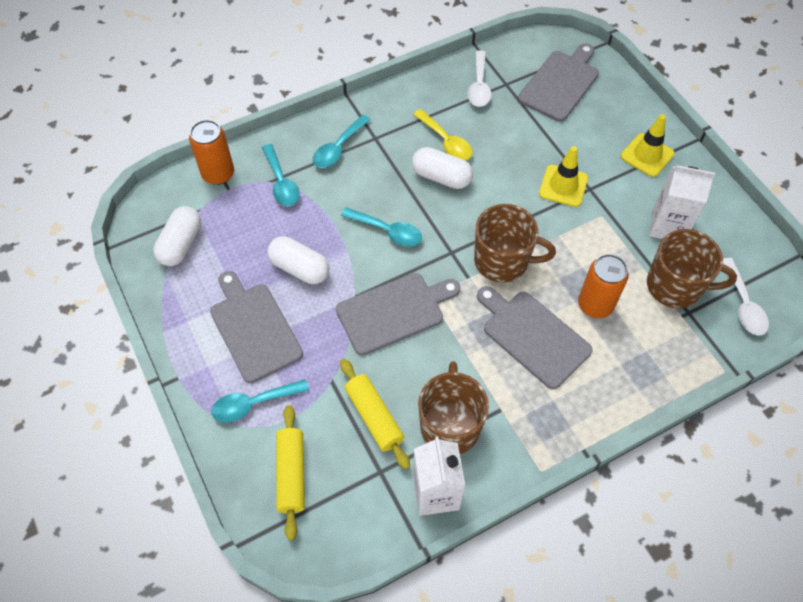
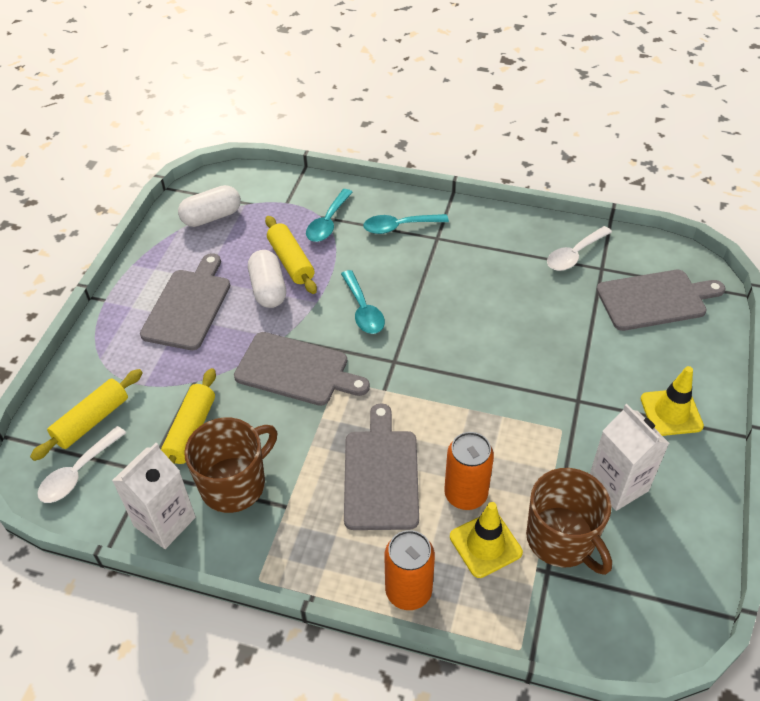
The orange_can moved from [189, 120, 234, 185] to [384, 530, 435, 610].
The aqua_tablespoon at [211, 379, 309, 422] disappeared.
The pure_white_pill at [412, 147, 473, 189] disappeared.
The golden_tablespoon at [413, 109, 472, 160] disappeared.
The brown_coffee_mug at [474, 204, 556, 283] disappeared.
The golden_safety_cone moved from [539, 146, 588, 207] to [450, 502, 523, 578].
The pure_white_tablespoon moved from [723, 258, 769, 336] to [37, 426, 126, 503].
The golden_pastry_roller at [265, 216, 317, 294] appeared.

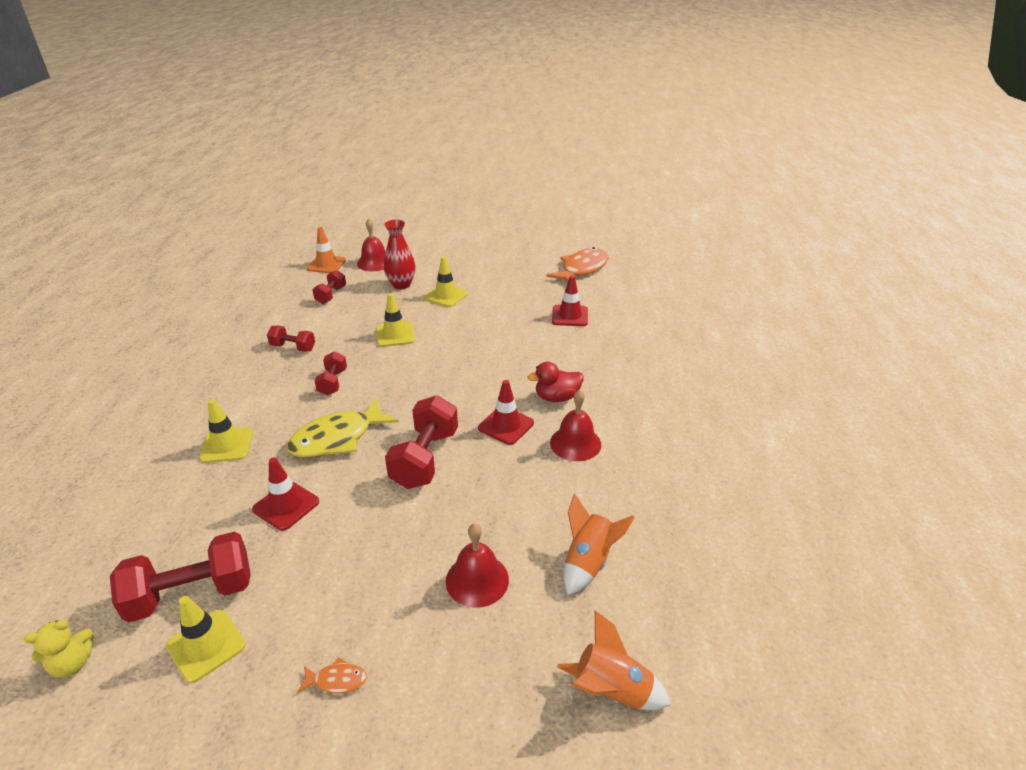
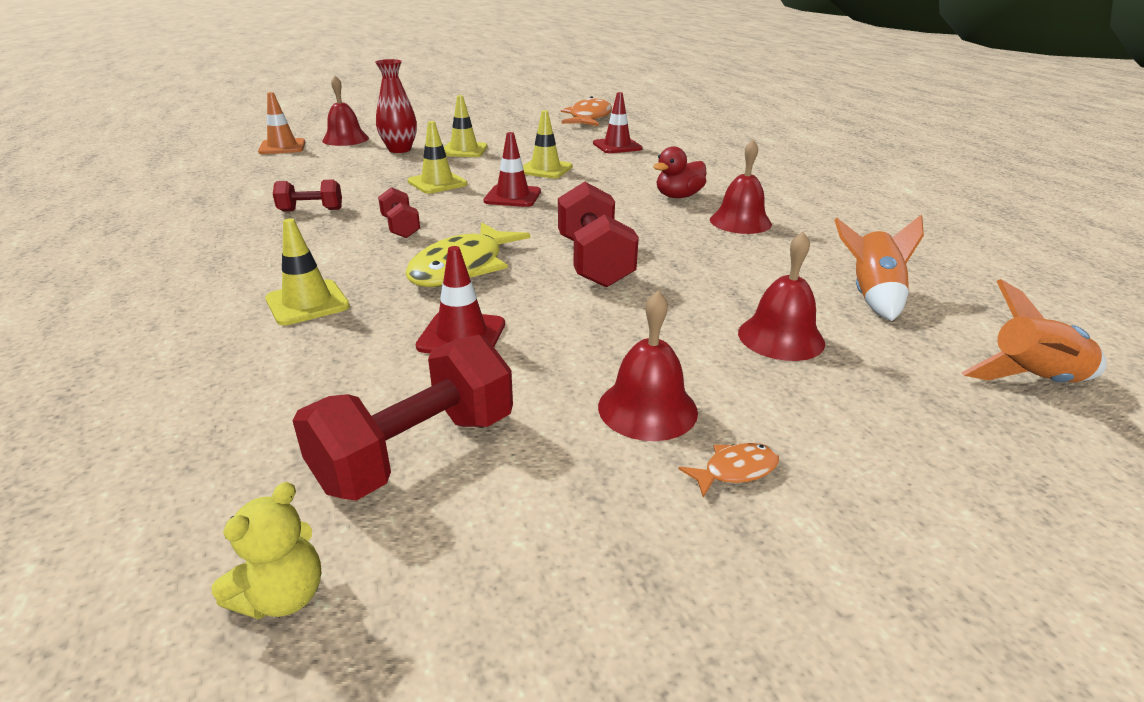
The golden_safety_cone moved from [166, 596, 246, 683] to [523, 110, 573, 178].
The red_hand_weight at [312, 270, 346, 304] disappeared.
The red_safety_cone moved from [478, 380, 534, 445] to [484, 132, 541, 207].
The red_hand_bell at [598, 290, 698, 441] appeared.

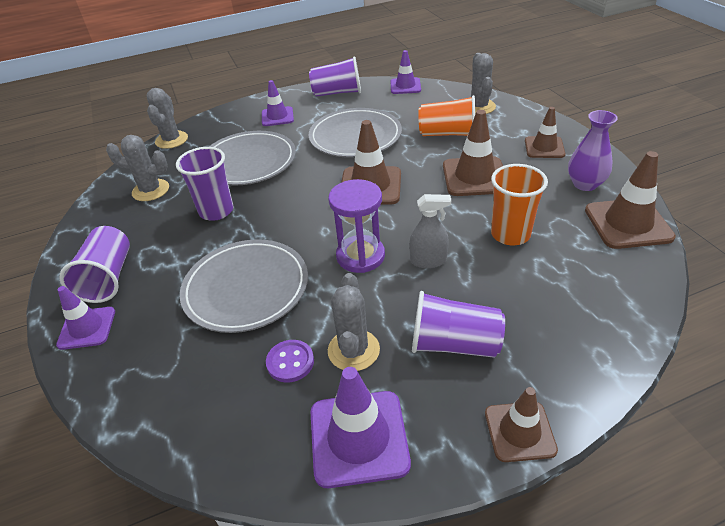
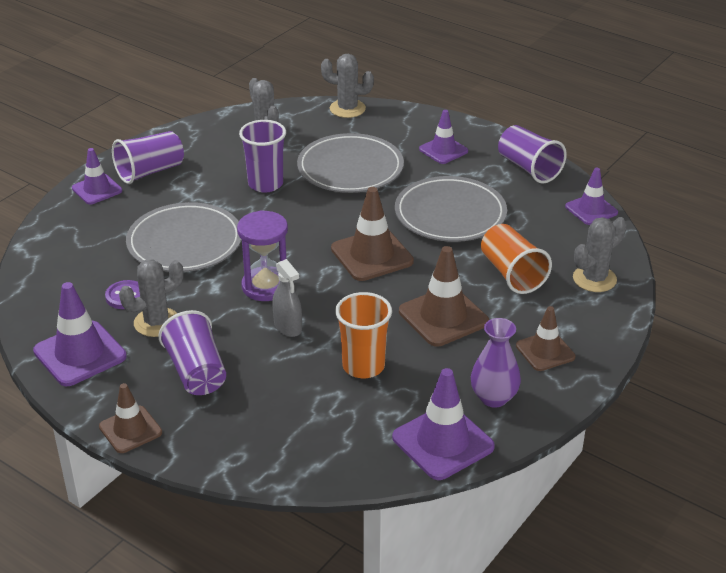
The gray_saguaro_cactus at [147, 88, 188, 149] turned 45 degrees clockwise.
The brown_safety_cone at [585, 151, 676, 249] became the royal_purple_safety_cone at [392, 368, 495, 480].

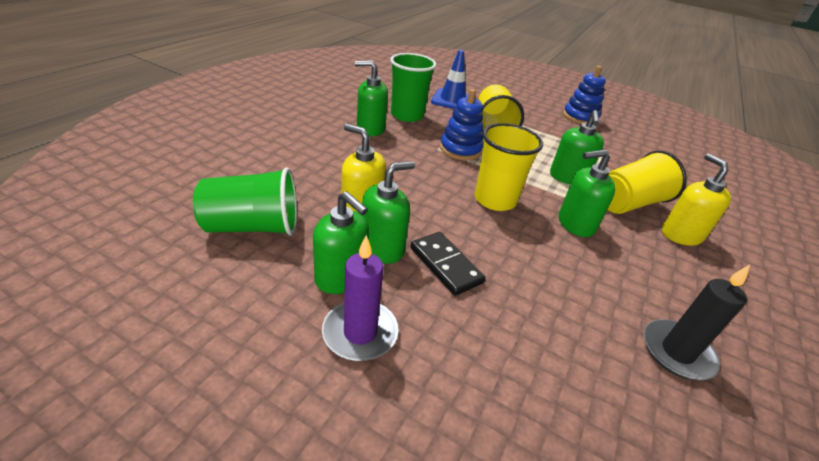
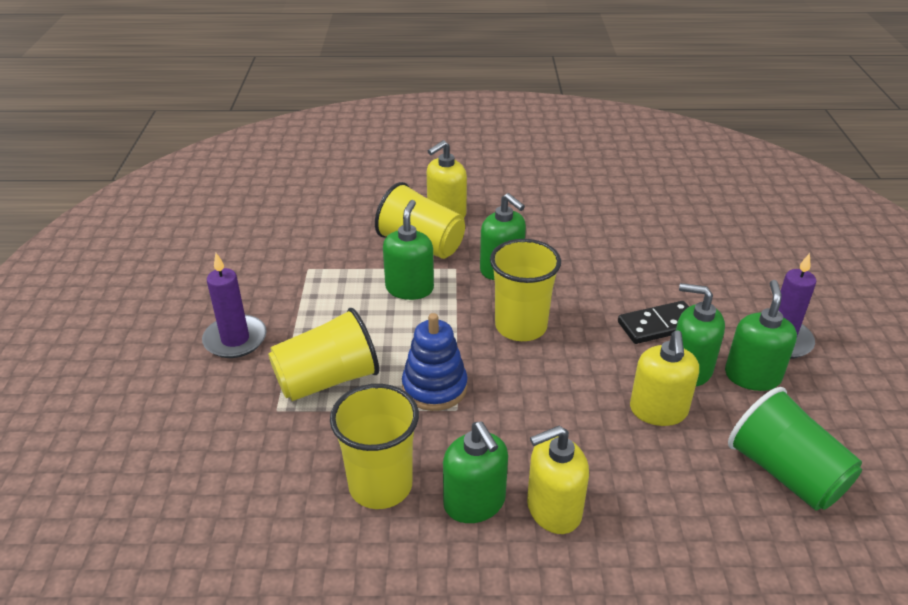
The emerald_beaker at [390, 53, 436, 122] became the golden_beaker at [330, 384, 419, 509].
The ebony_domino_piece at [410, 232, 486, 296] turned 45 degrees clockwise.
The blue_safety_cone at [431, 50, 469, 109] disappeared.
The emerald_pump_bottle at [550, 110, 604, 184] turned 60 degrees counterclockwise.
The blue_stacking_toy at [563, 66, 606, 124] disappeared.
The ebony_candle at [644, 265, 750, 380] disappeared.
The royal_purple_candle at [202, 253, 267, 358] appeared.
The golden_pump_bottle at [527, 426, 589, 534] appeared.

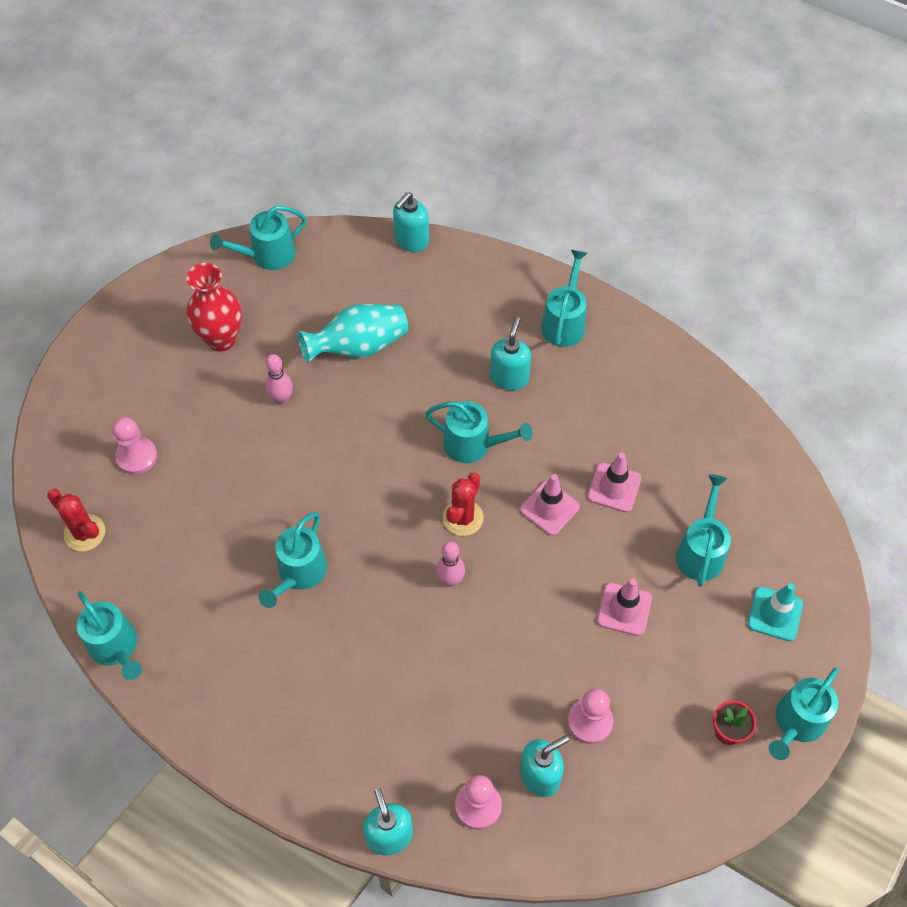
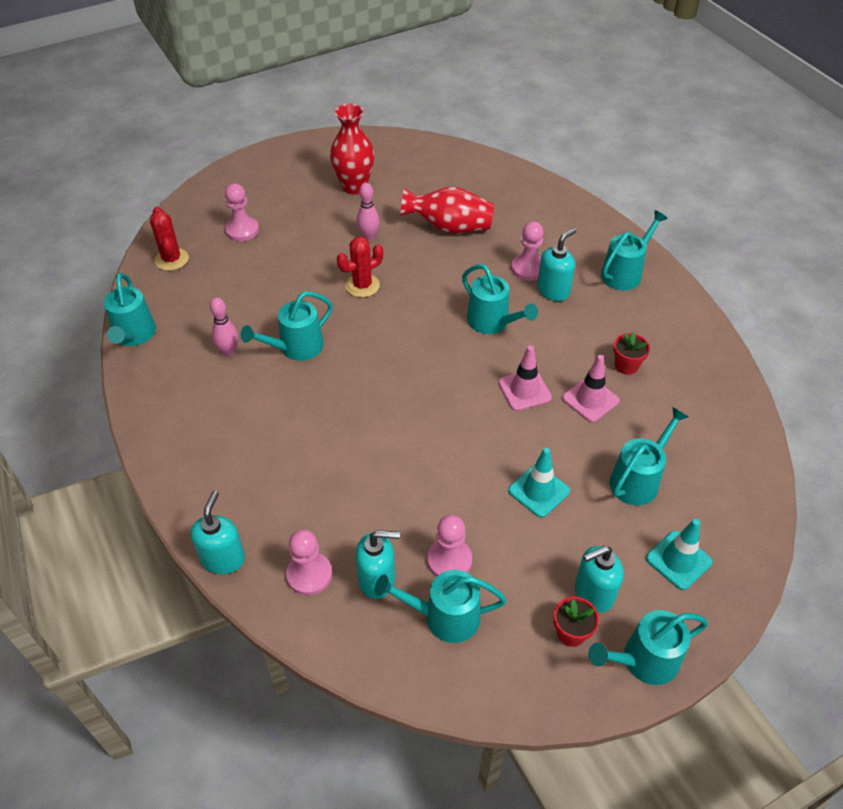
The aqua_watering_can moved from [210, 206, 307, 270] to [375, 570, 507, 643].
The aqua_vase at [298, 304, 408, 363] became the red_vase at [400, 187, 494, 233].
The aqua_pump_bottle moved from [393, 192, 429, 252] to [575, 546, 624, 612].
The rosy_bowling_pin moved from [436, 541, 465, 587] to [210, 298, 238, 356].
The red_saguaro_cactus moved from [443, 472, 484, 536] to [337, 237, 383, 297].
The rosy_safety_cone at [597, 578, 652, 636] became the aqua_safety_cone at [508, 448, 570, 518].
The rosy_game_pawn at [511, 221, 544, 281] appeared.
The red_potted_plant at [613, 331, 650, 375] appeared.

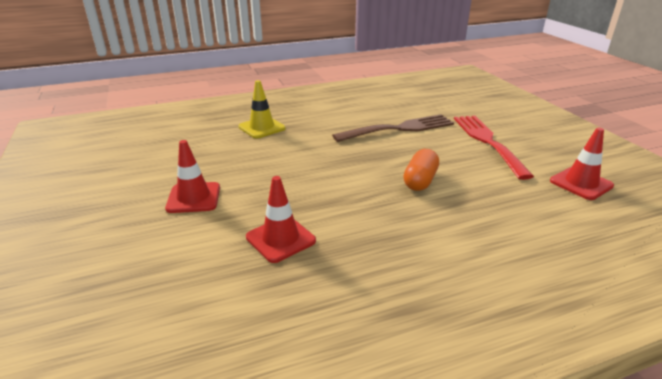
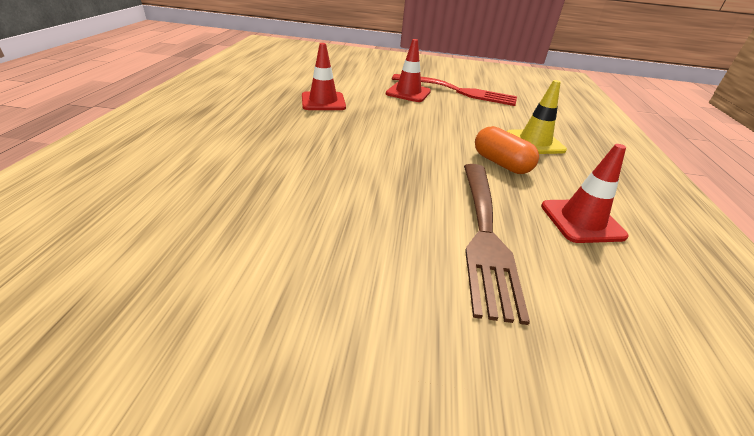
The orange_pill moved from [403, 149, 439, 191] to [475, 126, 539, 174].
The red_table_fork moved from [454, 116, 534, 180] to [392, 74, 517, 106].
The red_safety_cone moved from [550, 128, 614, 200] to [541, 144, 629, 243].

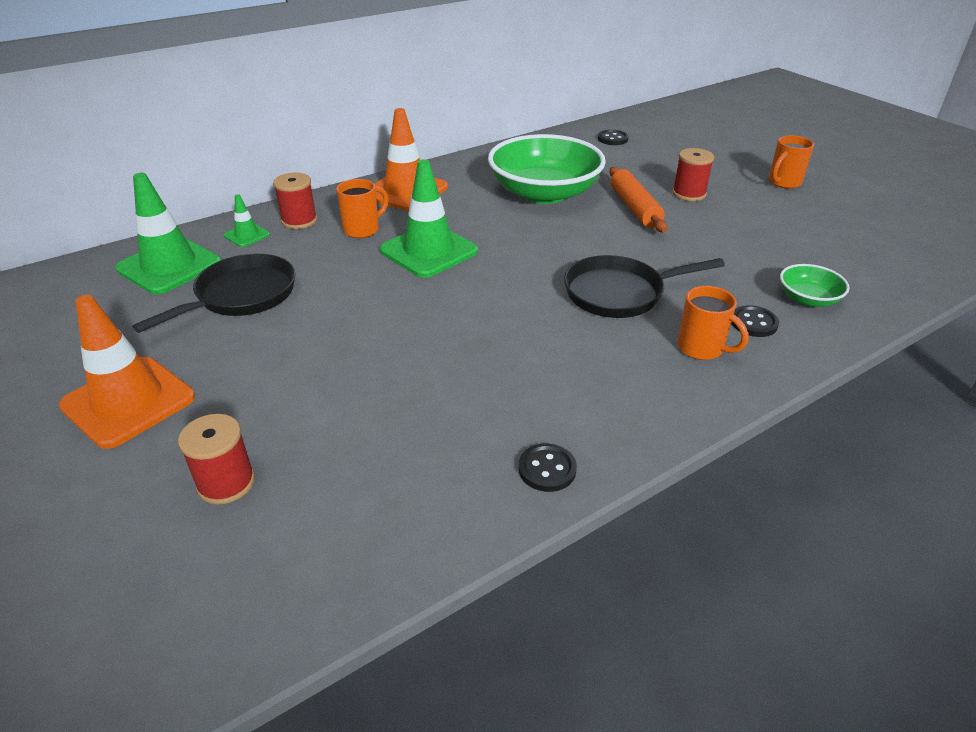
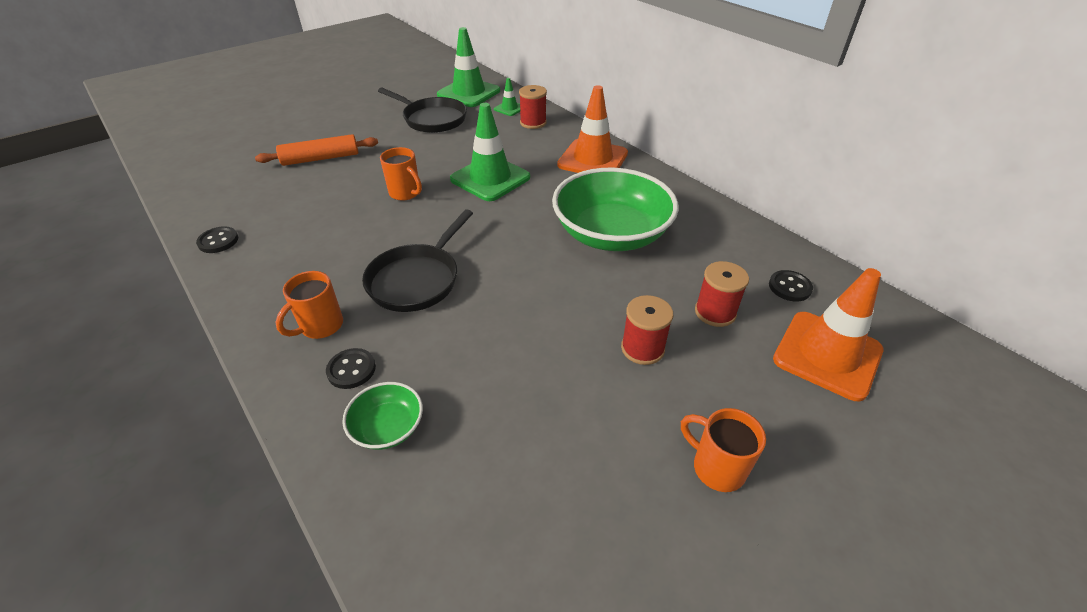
The orange_safety_cone moved from [59, 295, 195, 449] to [773, 268, 883, 401].
The red_bobbin moved from [178, 414, 255, 504] to [695, 261, 749, 327].
The orange_coffee_mug moved from [336, 179, 389, 238] to [380, 147, 422, 201].
The ebony_frying_pan at [564, 255, 725, 318] turned 135 degrees counterclockwise.
The orange_pastry_roller moved from [609, 167, 667, 232] to [255, 134, 378, 166].

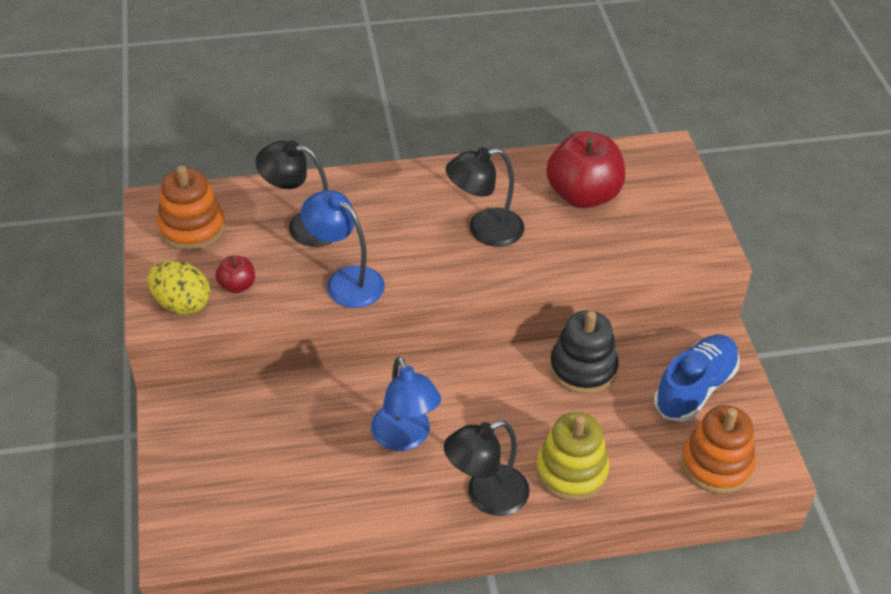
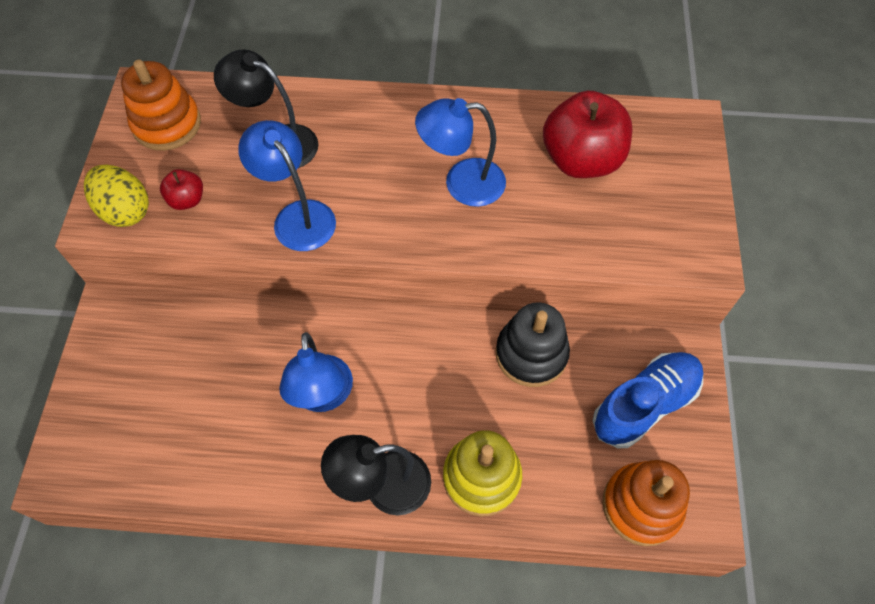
The ebony_desk_lamp at [446, 147, 525, 247] became the blue_desk_lamp at [415, 98, 506, 207].

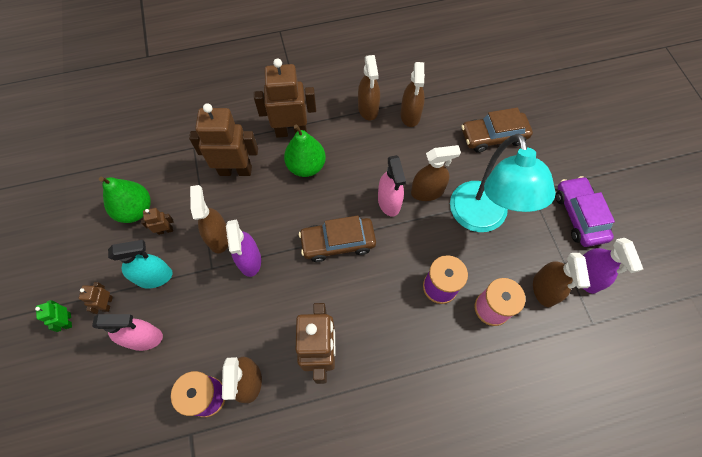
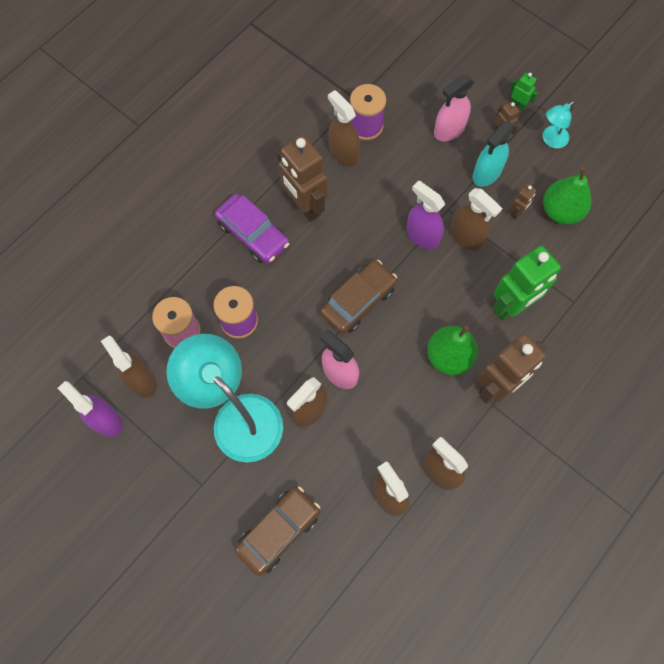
The brown_robot at [189, 103, 258, 176] became the emerald_robot at [493, 246, 562, 321].
The royal_purple_car moved from [555, 176, 615, 247] to [215, 194, 289, 264].
The aqua_desk_lamp at [543, 101, 575, 148] appeared.

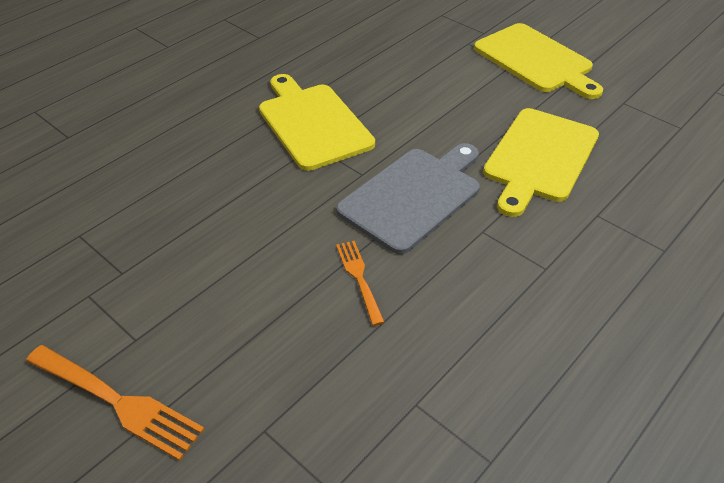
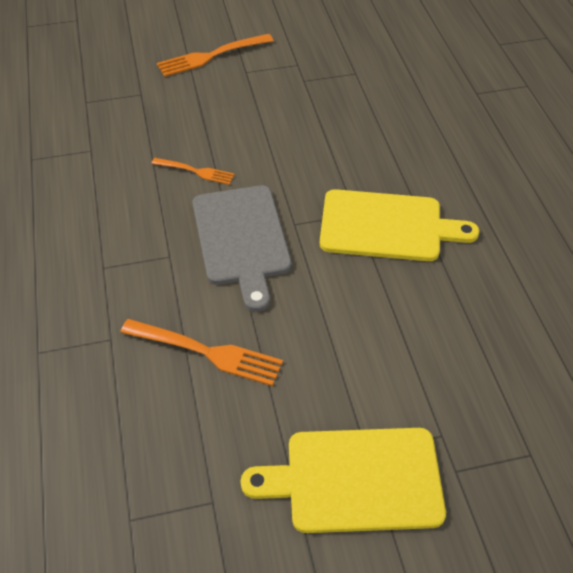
The golden_cutting_board at [483, 108, 599, 217] was replaced by the orange_table_fork at [120, 319, 283, 386].

